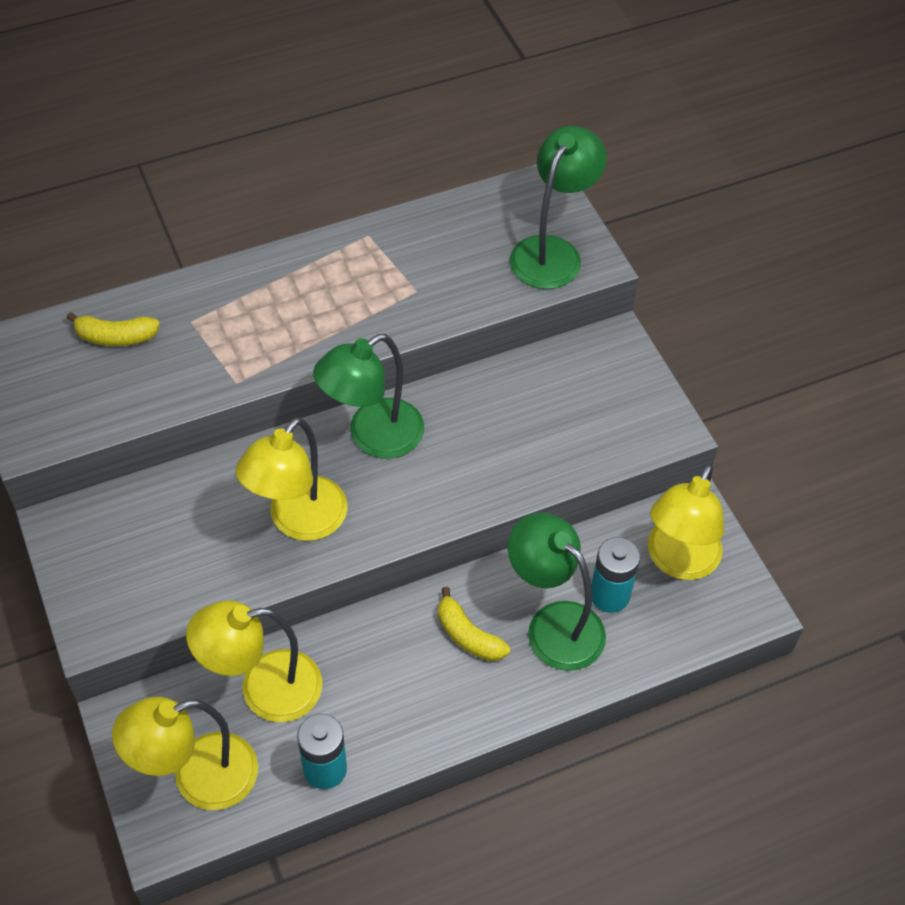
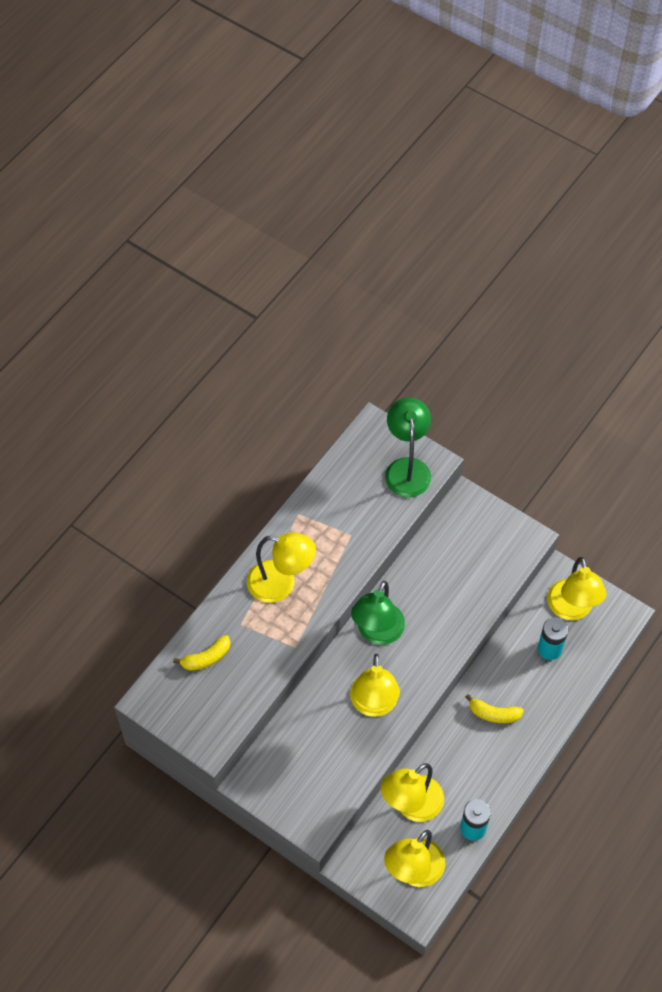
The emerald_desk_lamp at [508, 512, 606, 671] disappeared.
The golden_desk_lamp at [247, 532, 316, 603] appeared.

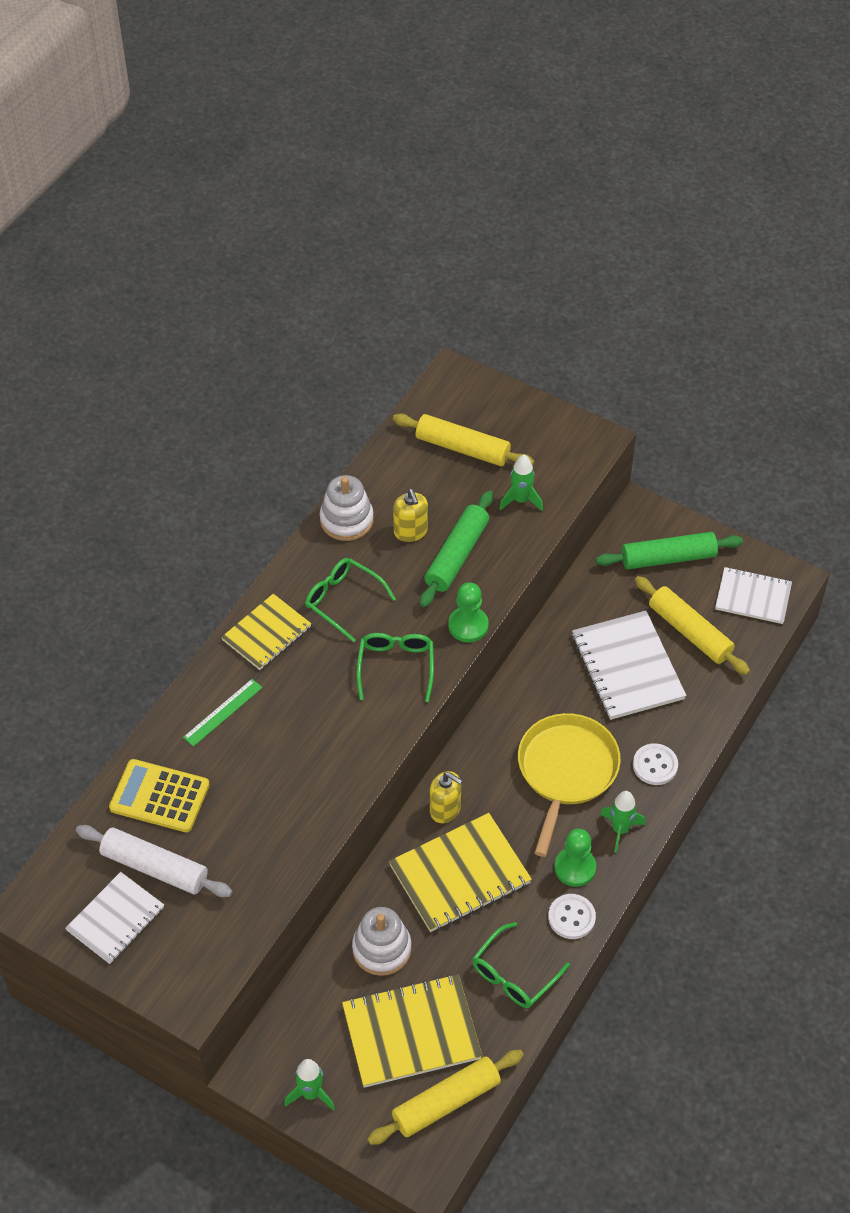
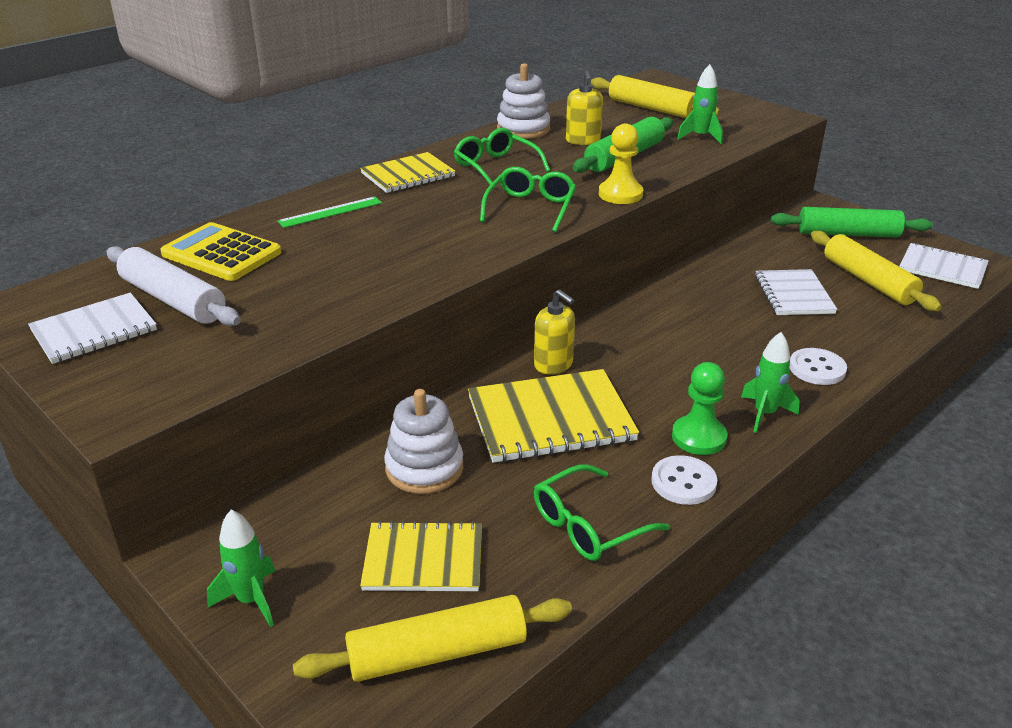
The golden_exercise_book at [342, 974, 482, 1088] changed to 0.65 times the size.
The emerald_game_pawn at [448, 583, 489, 643] became the golden_game_pawn at [599, 124, 643, 204].
The golden_frying_pan at [518, 713, 621, 857] disappeared.
The pure_white_exercise_book at [572, 611, 686, 720] changed to 0.65 times the size.

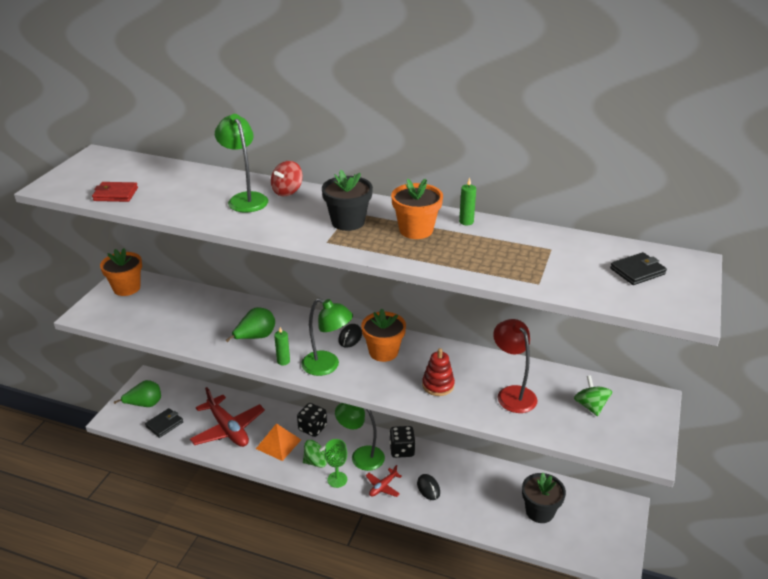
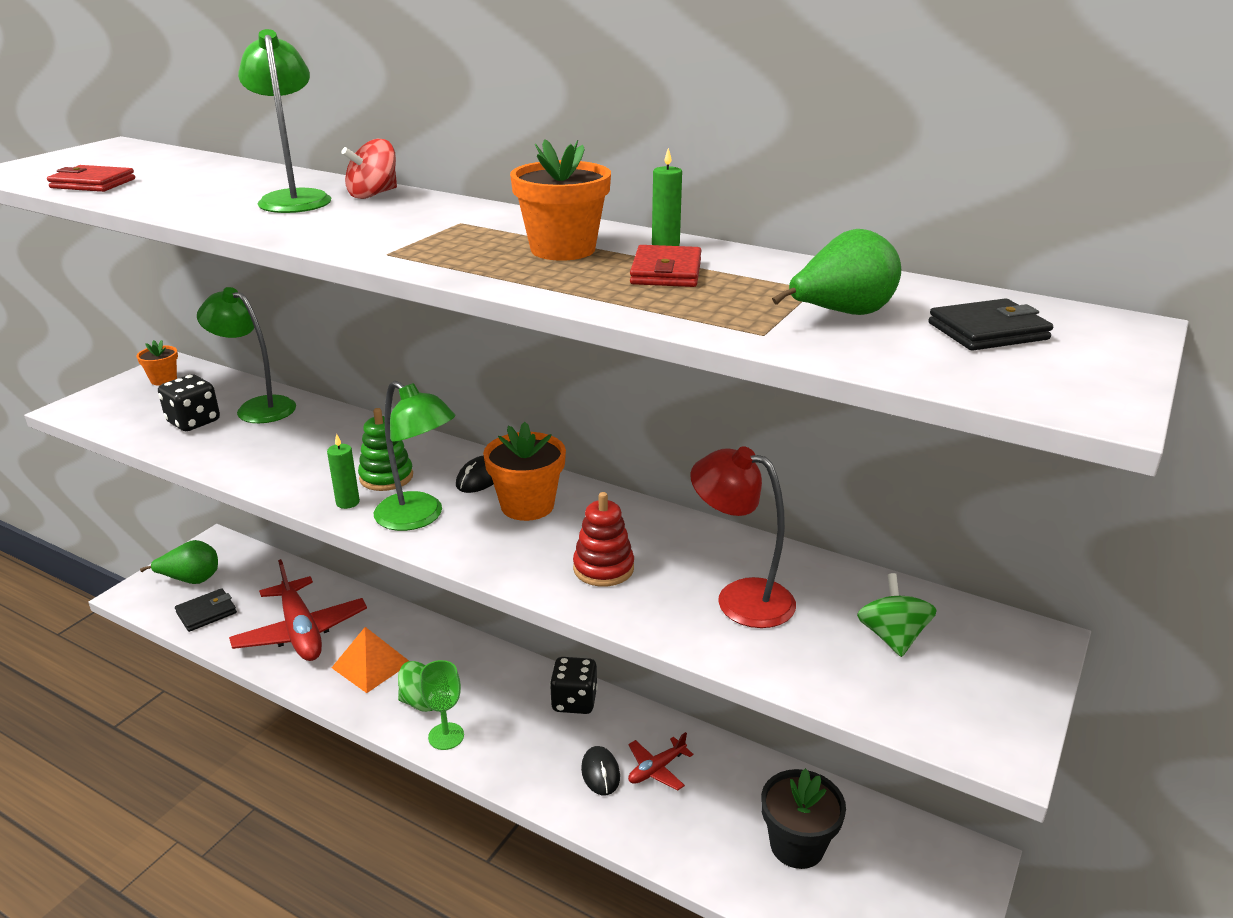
The orange_potted_plant at [100, 248, 142, 296] changed to 0.58 times the size.
The emerald_pear_fruit moved from [225, 307, 275, 342] to [772, 229, 901, 315].
The ebony_game_die moved from [297, 403, 327, 437] to [158, 374, 220, 431].
The ebony_potted_plant at [322, 170, 373, 231] disappeared.
The emerald_desk_lamp moved from [335, 403, 385, 471] to [197, 287, 296, 423].
The red_toy_plane moved from [366, 465, 402, 497] to [628, 732, 694, 791].
The red_desk_lamp at [493, 319, 537, 413] turned 45 degrees counterclockwise.
The emerald_stacking_toy at [358, 408, 413, 491] appeared.
The red_wallet at [630, 245, 701, 287] appeared.

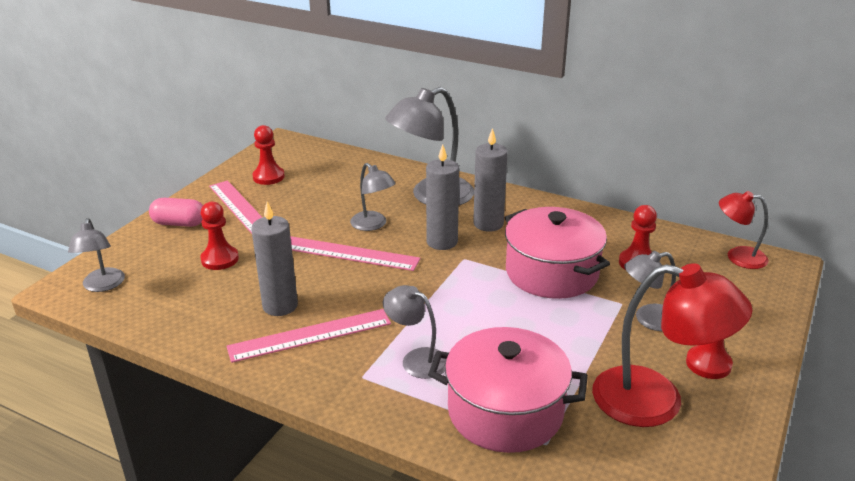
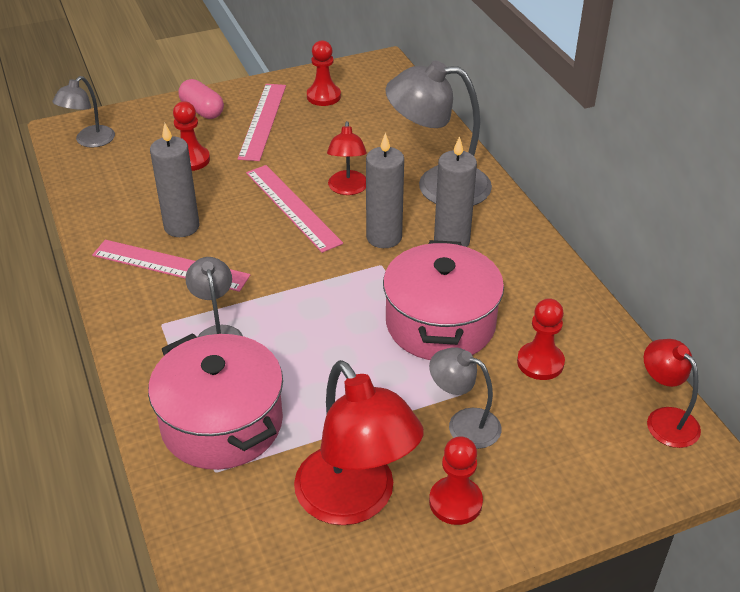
The gray_desk_lamp at [350, 163, 396, 231] became the red_desk_lamp at [327, 121, 367, 195].

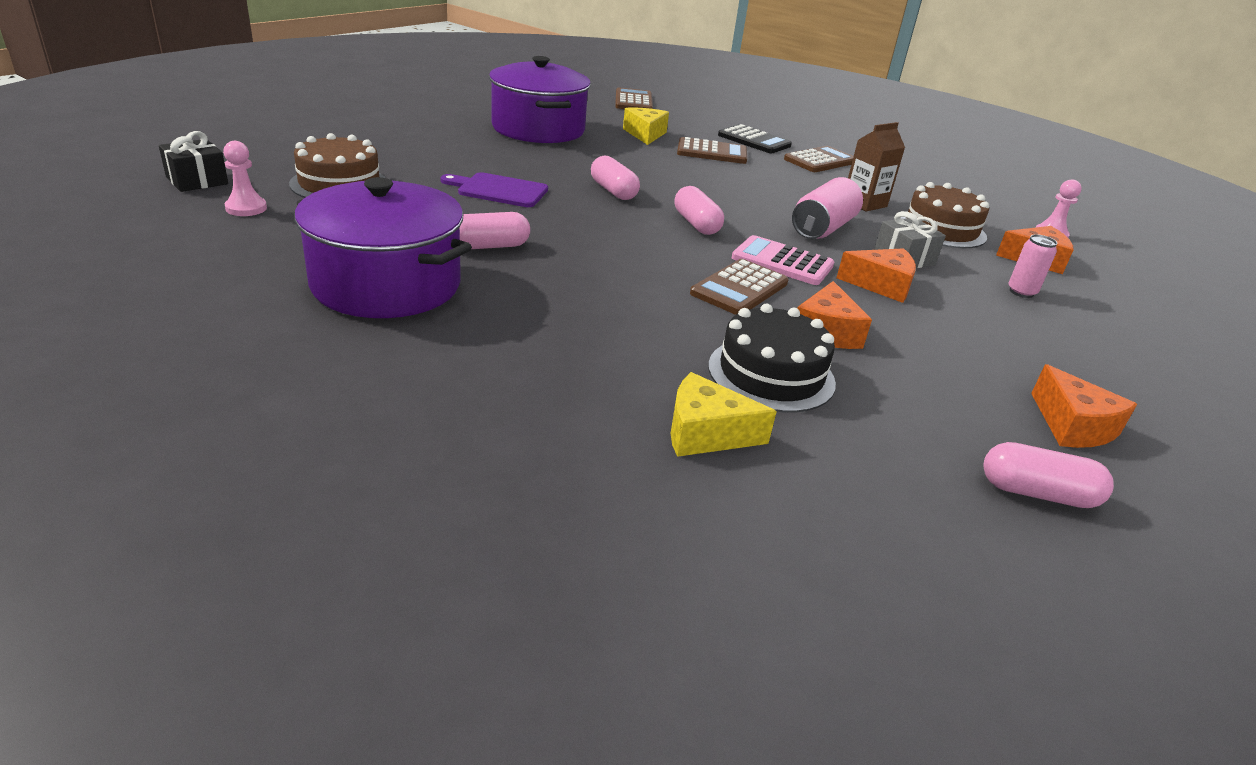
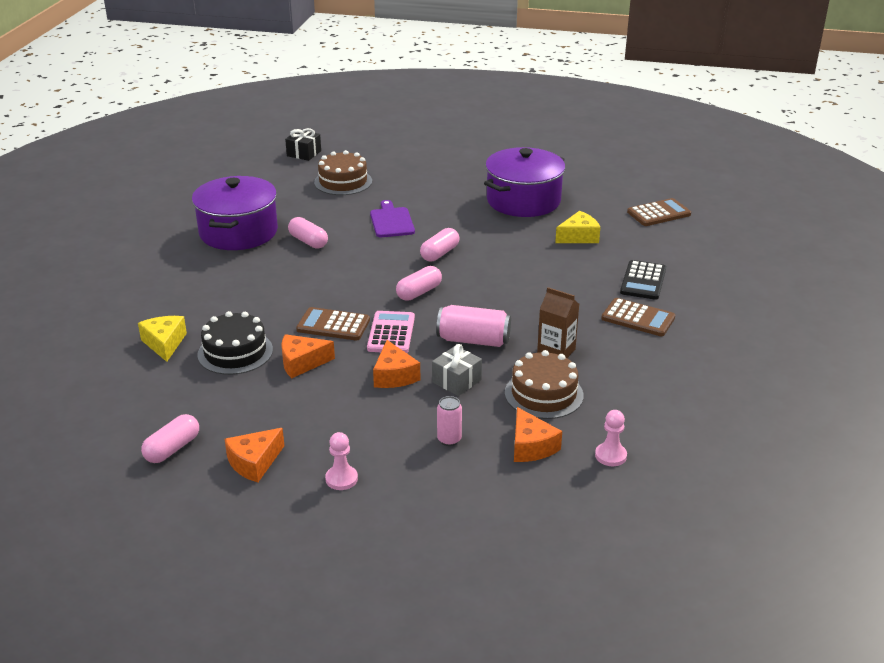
The rosy_game_pawn moved from [223, 141, 267, 216] to [325, 432, 358, 490].
The brown_pocket_calculator at [677, 137, 747, 164] disappeared.
The rosy_pill at [983, 442, 1114, 508] turned 45 degrees clockwise.

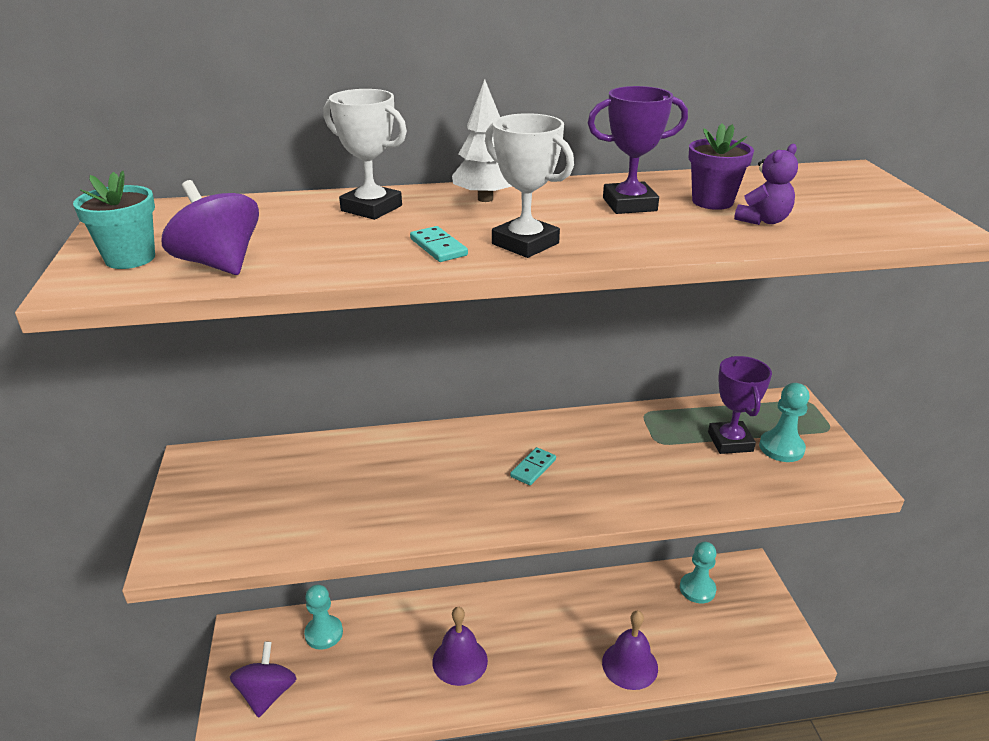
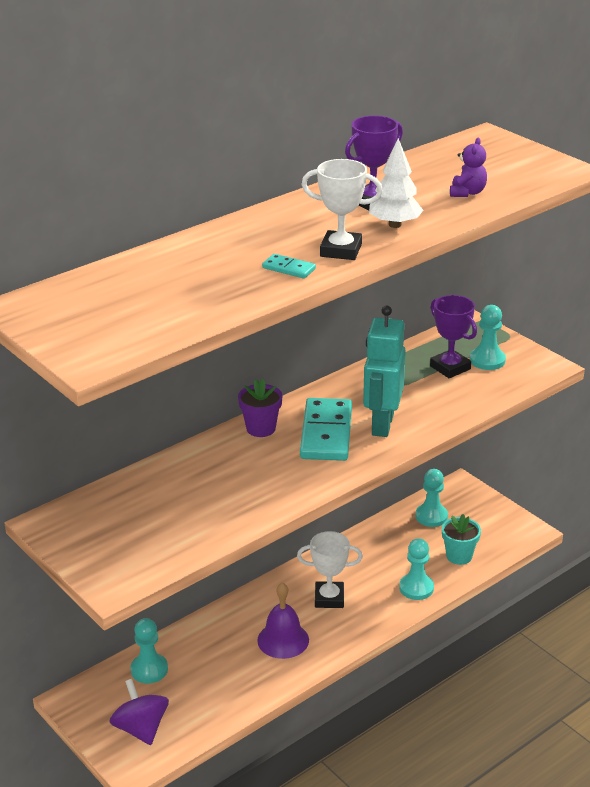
The aqua_potted_plant moved from [73, 170, 155, 269] to [442, 514, 481, 565].
The royal_purple_toy_top at [161, 180, 259, 275] disappeared.
The pure_white_prize_cup moved from [323, 89, 407, 220] to [297, 531, 363, 608].
The pure_white_toy_tree moved from [452, 79, 512, 202] to [369, 138, 424, 228].
The aqua_domino_piece at [510, 447, 556, 485] changed to 2.23 times the size.
The royal_purple_hand_bell at [602, 611, 658, 690] was replaced by the aqua_game_pawn at [399, 538, 434, 600].
The royal_purple_potted_plant moved from [688, 123, 754, 210] to [238, 379, 283, 437].
The aqua_robot at [363, 305, 406, 437] appeared.

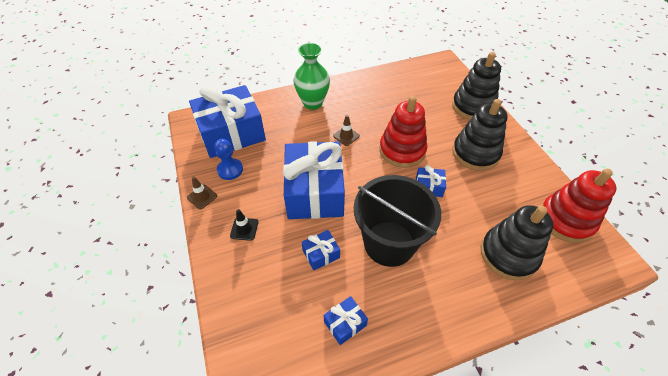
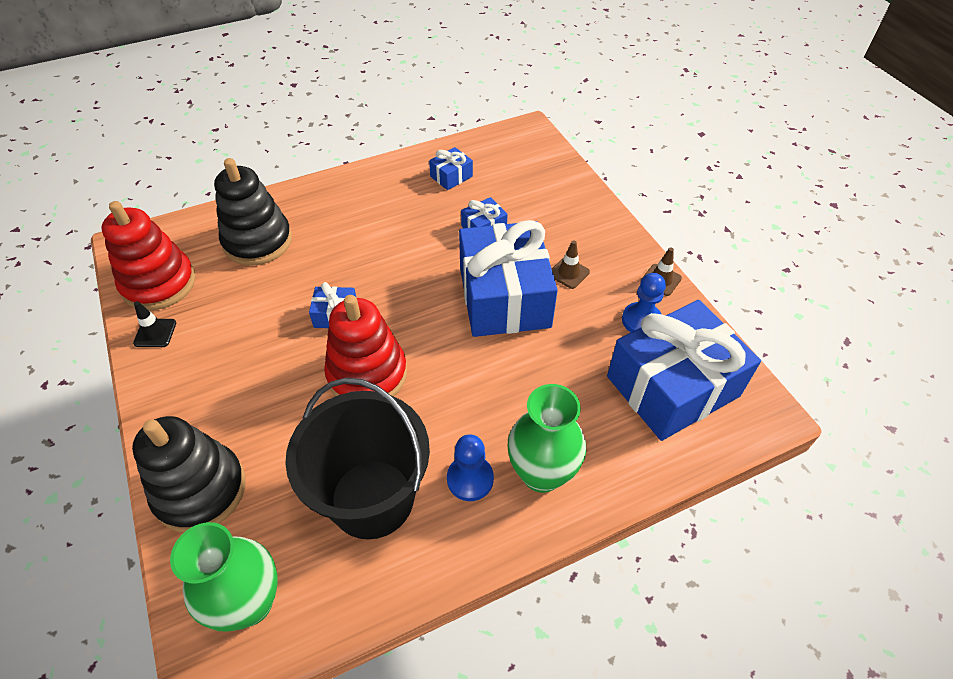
The ebony_safety_cone moved from [230, 209, 258, 241] to [133, 301, 176, 347].
The brown_safety_cone moved from [333, 115, 360, 146] to [552, 240, 590, 289].
The ebony_sand_bucket moved from [354, 175, 441, 267] to [285, 378, 430, 539].
The ebony_stacking_toy at [452, 99, 508, 171] disappeared.
The emerald_vase at [170, 522, 278, 632] appeared.
The blue_game_pawn at [447, 434, 494, 501] appeared.

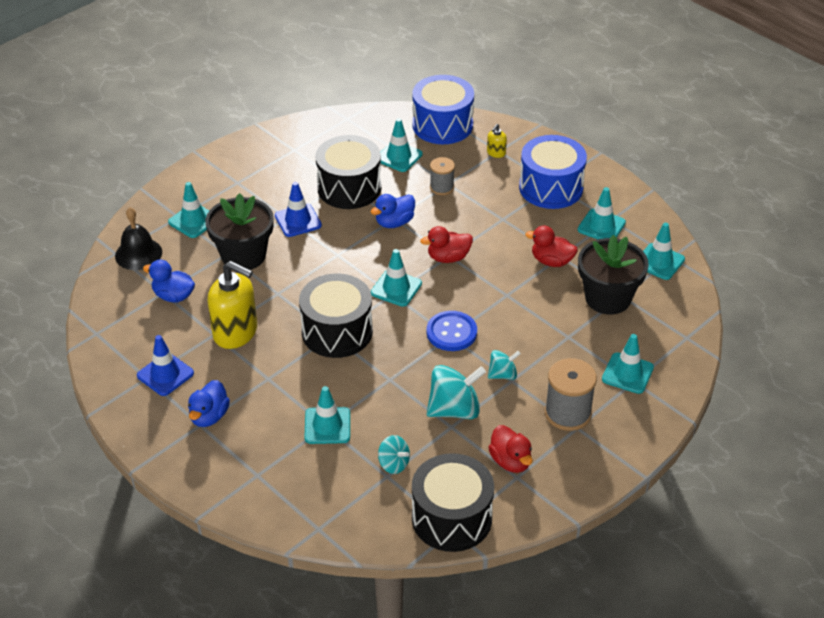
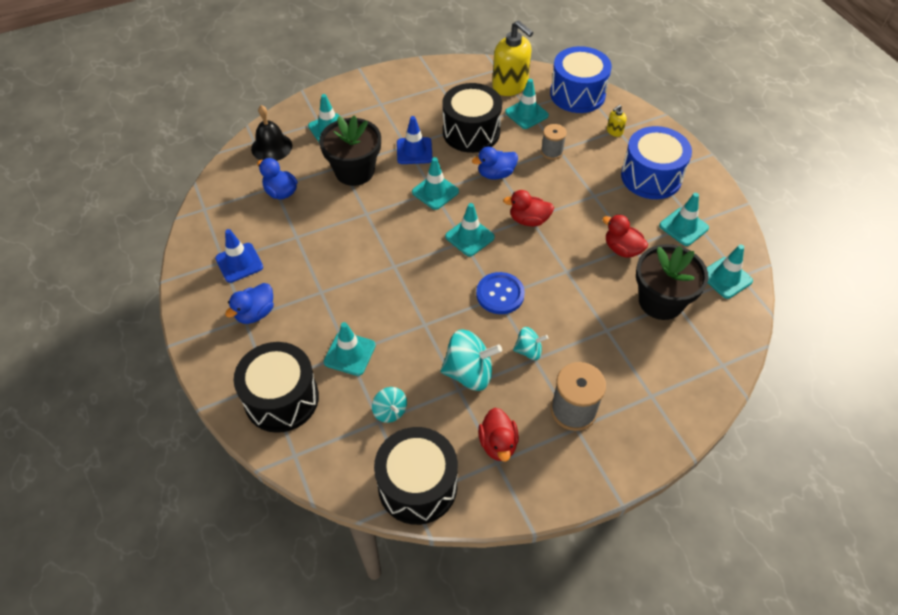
The golden_pump_bottle moved from [207, 261, 257, 349] to [492, 20, 534, 96].
The ebony_snare_drum moved from [299, 273, 373, 358] to [234, 342, 319, 433].
The aqua_safety_cone moved from [602, 334, 654, 394] to [412, 157, 459, 210].

